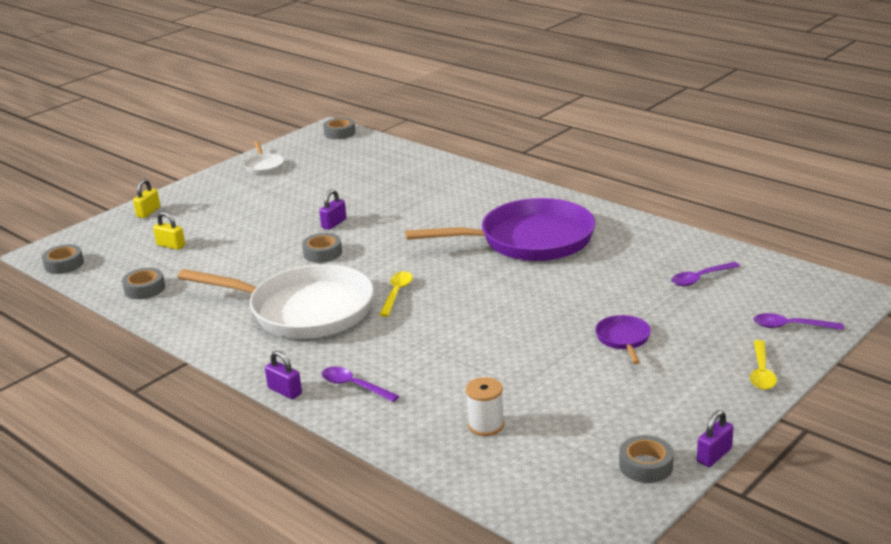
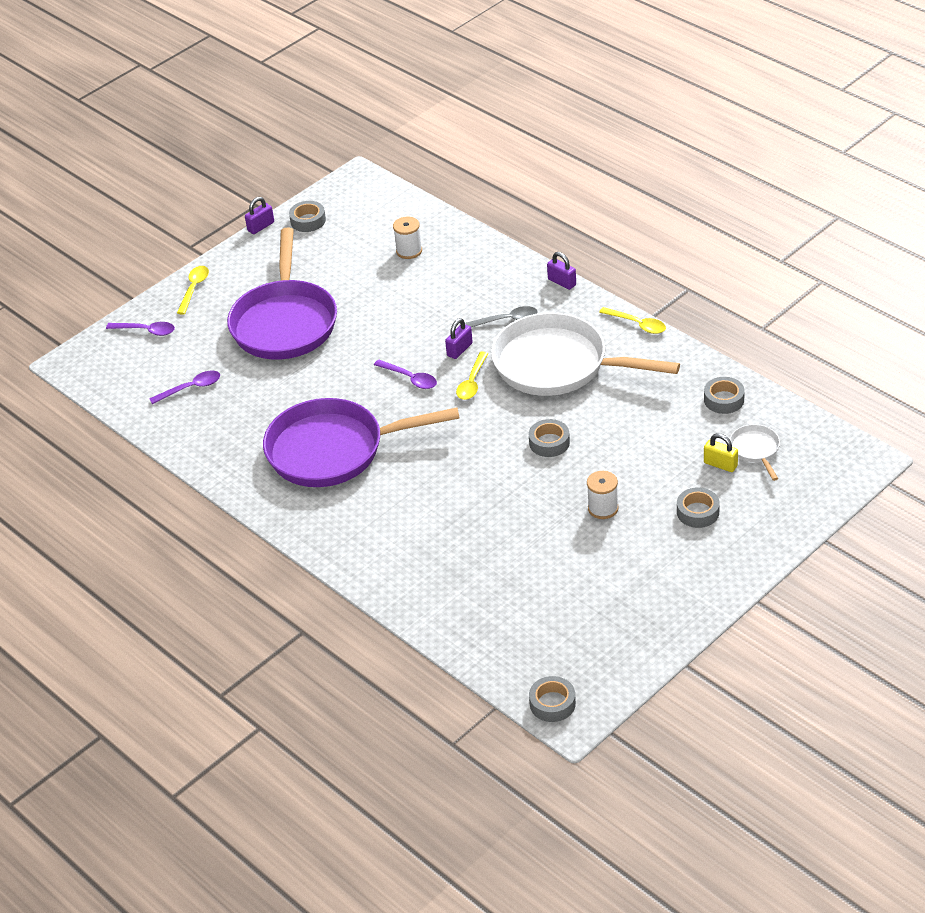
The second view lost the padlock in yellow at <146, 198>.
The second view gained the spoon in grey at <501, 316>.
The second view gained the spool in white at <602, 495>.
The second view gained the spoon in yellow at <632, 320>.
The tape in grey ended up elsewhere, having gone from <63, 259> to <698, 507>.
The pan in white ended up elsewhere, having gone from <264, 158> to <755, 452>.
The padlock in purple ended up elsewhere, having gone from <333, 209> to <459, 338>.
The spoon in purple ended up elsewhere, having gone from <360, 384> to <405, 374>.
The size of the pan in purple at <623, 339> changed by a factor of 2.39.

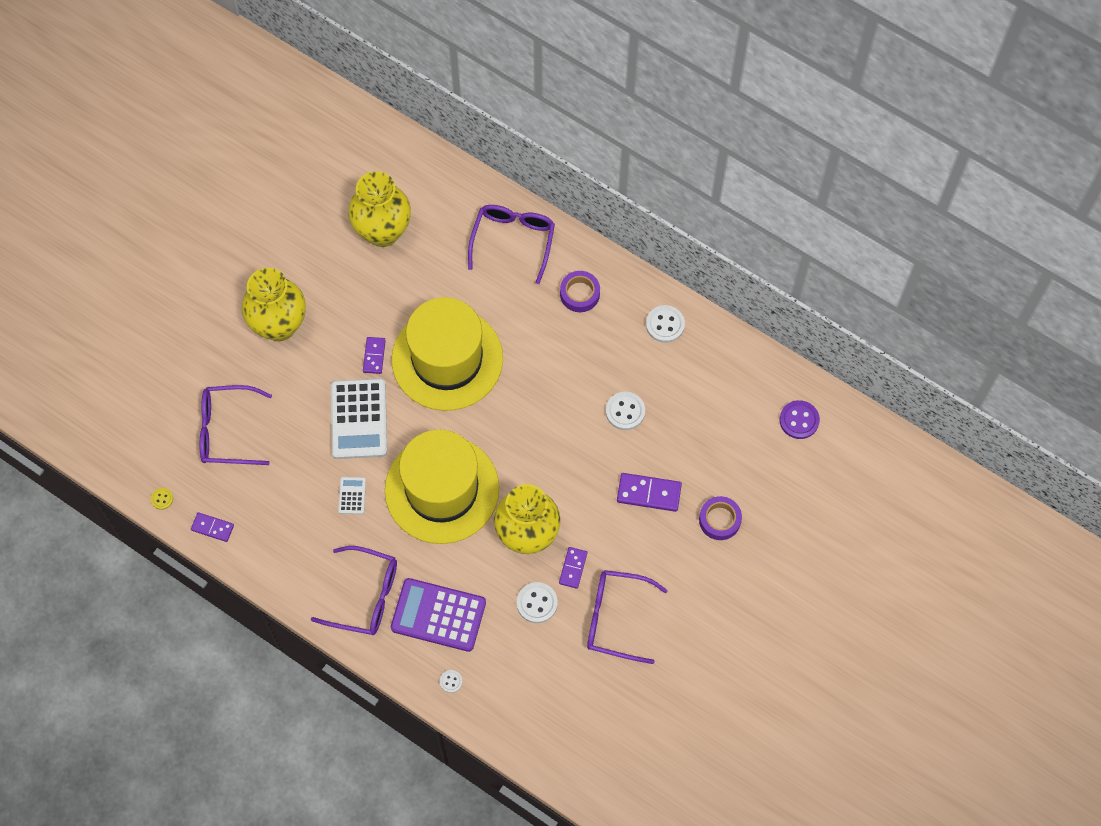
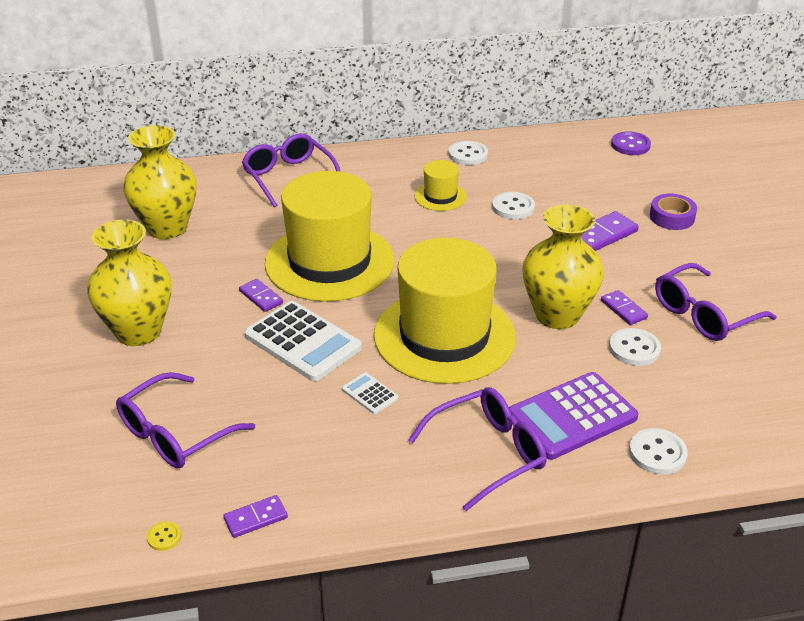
The second view lost the tape in purple at <580, 291>.
The second view gained the hat in yellow at <440, 185>.
The size of the button in white at <451, 681> changed by a factor of 1.83.

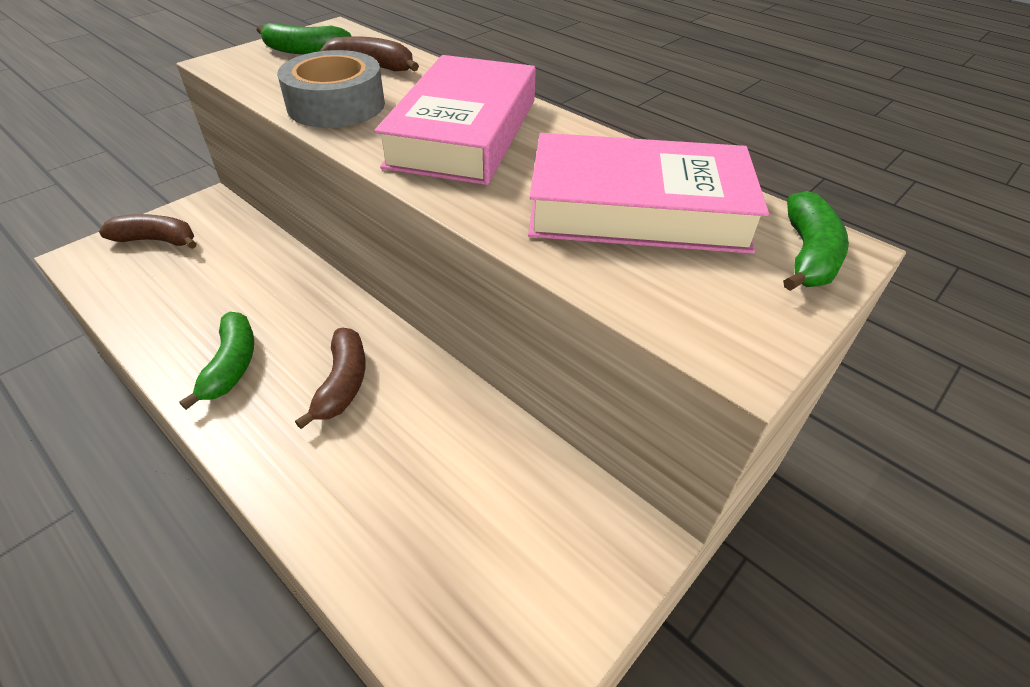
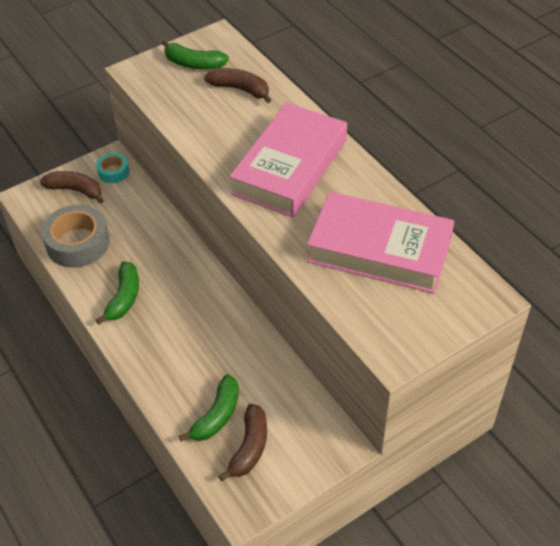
The second view gained the tape in turquoise at <112, 168>.
The tape in grey ended up elsewhere, having gone from <331, 89> to <75, 236>.
The banana in brown ended up elsewhere, having gone from <330, 378> to <243, 442>.
The banana in green ended up elsewhere, having gone from <816, 241> to <209, 408>.

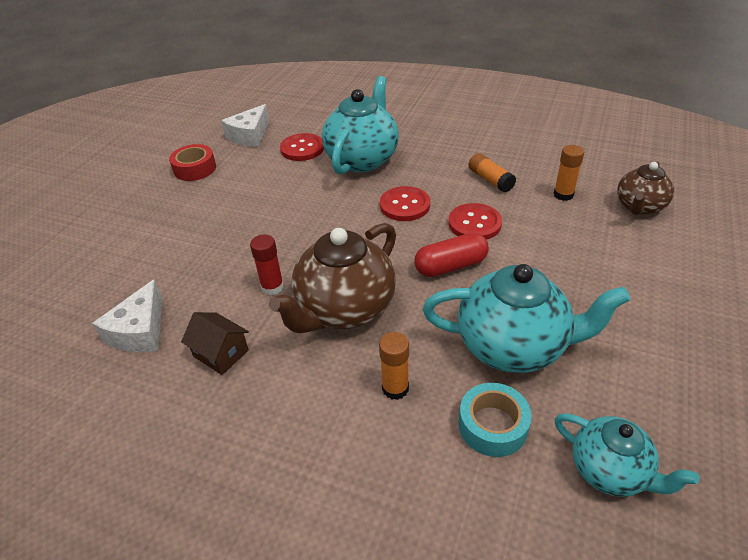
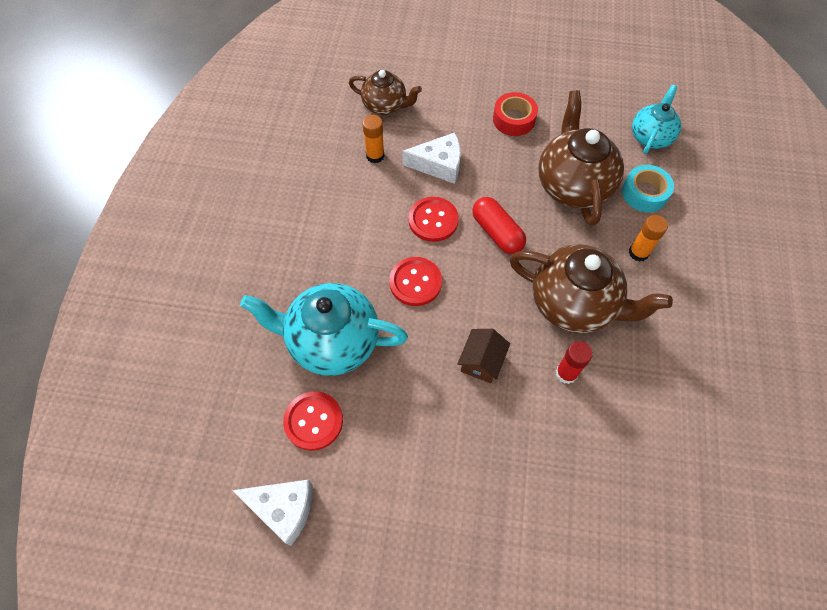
The second view lost the glue stick in orange at <492, 173>.
The cheese in white ended up elsewhere, having gone from <127, 315> to <431, 158>.
The tape in red ended up elsewhere, having gone from <192, 162> to <515, 114>.
The house in brown ended up elsewhere, having gone from <215, 343> to <483, 356>.
What was the teapot in turquoise at <526, 318> turned into the teapot in brown at <581, 158>.

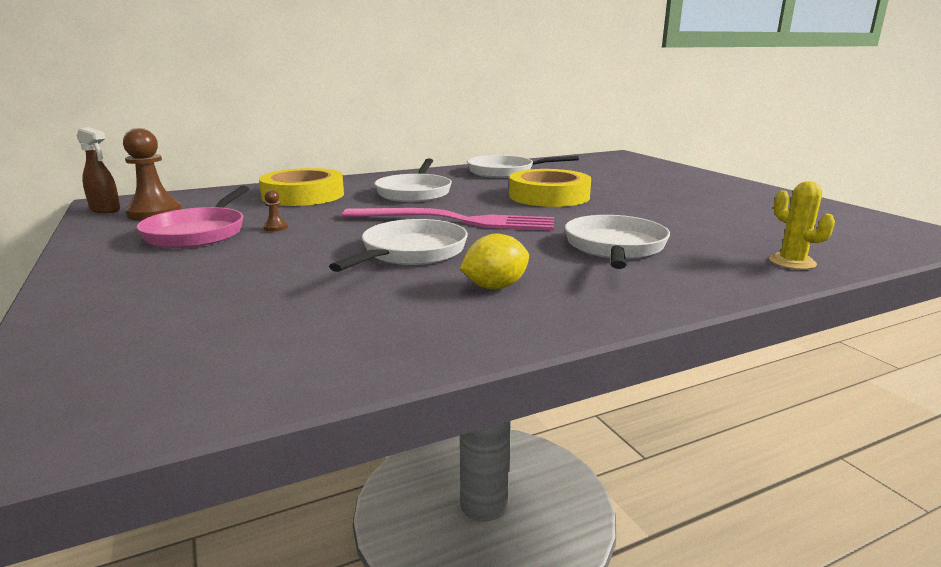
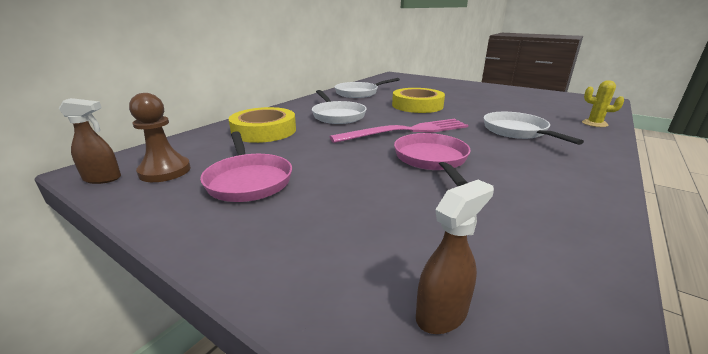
The second view lost the pawn in brown at <275, 211>.
The second view lost the lemon in yellow at <494, 261>.
The second view gained the spray bottle in brown at <455, 257>.
What was the pan in white at <398, 245> turned into the pan in pink at <432, 159>.

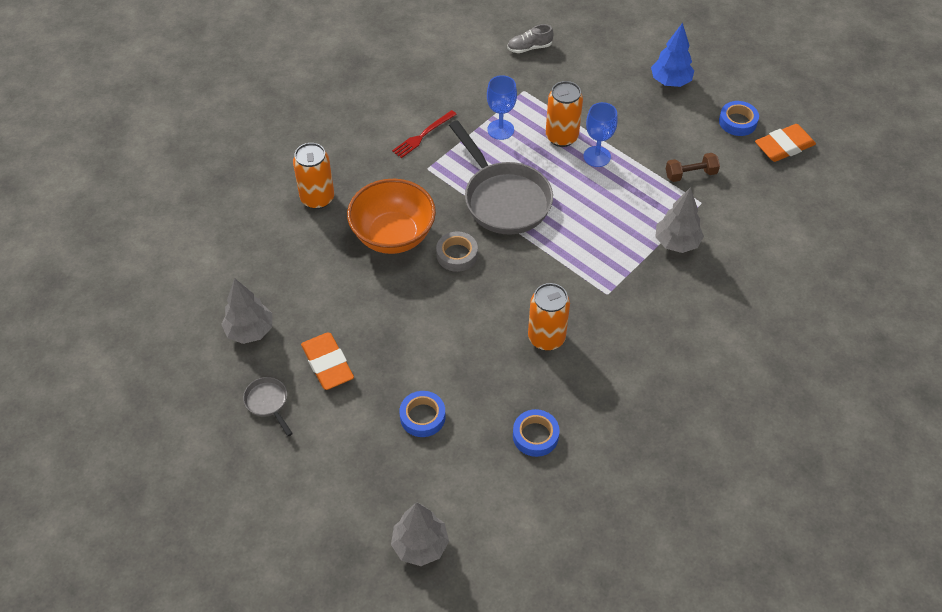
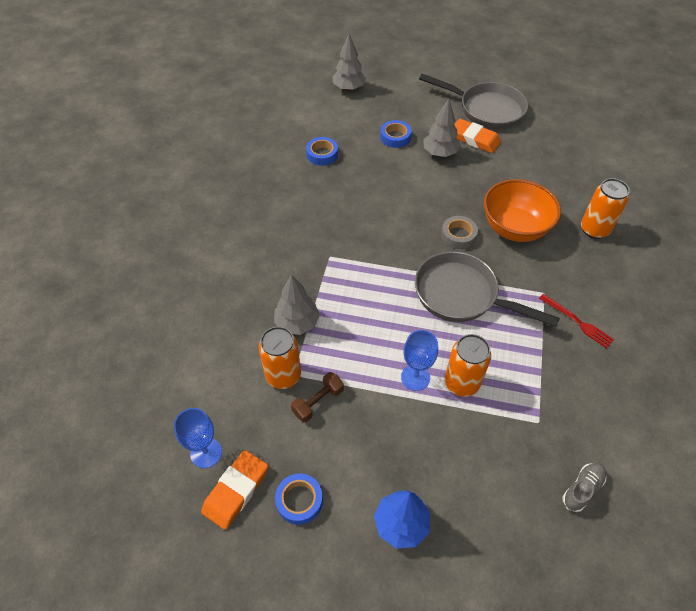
The tree in grey ended up elsewhere, having gone from <246, 311> to <442, 128>.
The goblet in blue ended up elsewhere, having gone from <502, 107> to <198, 438>.
The can in orange ended up elsewhere, having gone from <549, 317> to <280, 357>.
The fork in red at <424, 134> ended up facing another way, 120 degrees clockwise from before.
The size of the pan in grey at <268, 406> changed by a factor of 2.26.

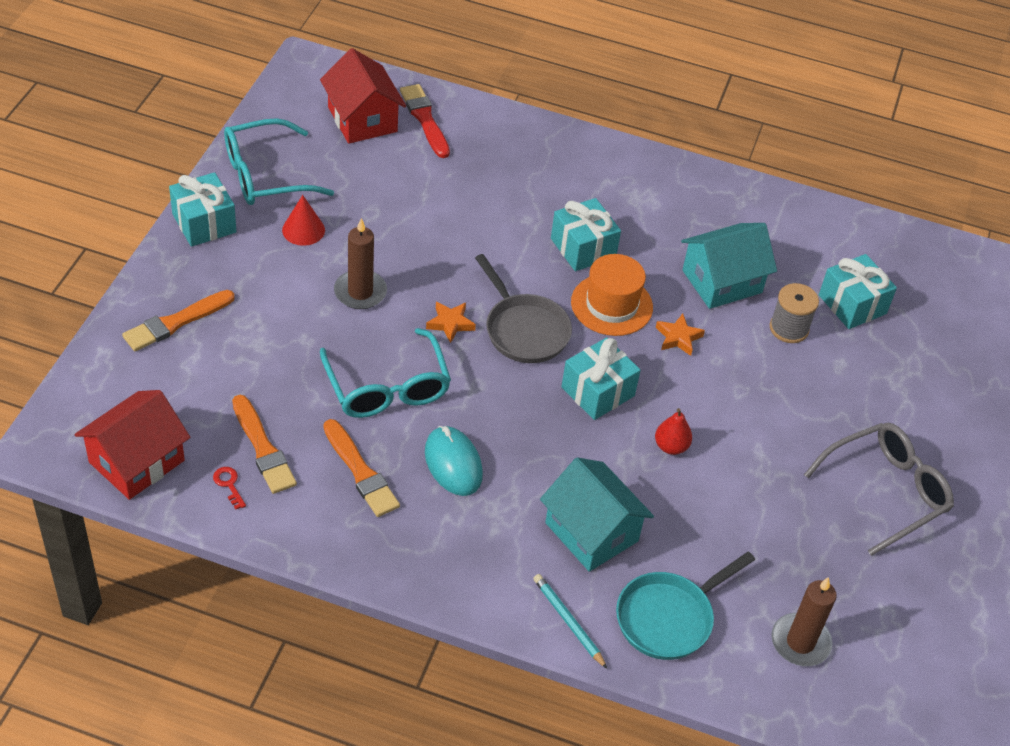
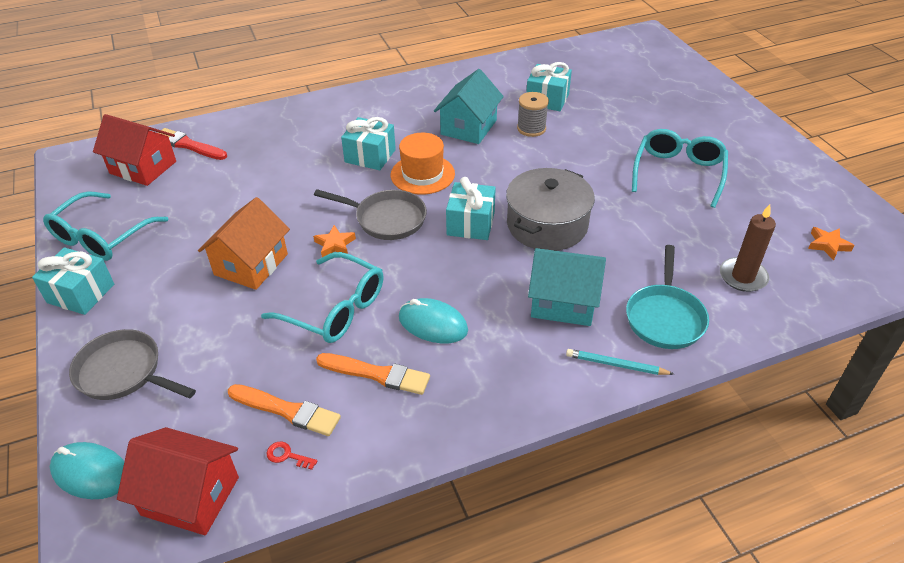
The second view lost the cone in red at <303, 220>.
The second view gained the mouse in turquoise at <87, 470>.
The star in orange ended up elsewhere, having gone from <680, 335> to <831, 244>.
Where the brush in orange stood at <178, 320>, the pan in grey came to stand at <132, 364>.
Where the candle in brown stood at <360, 263>, the house in orange came to stand at <244, 243>.
Where the pear in red stood at <673, 431>, the pot in grey came to stand at <550, 209>.
What was the glasses in grey at <879, 489> turned into the glasses in turquoise at <680, 168>.
The house in red at <132, 445> ended up facing another way, 75 degrees counterclockwise from before.

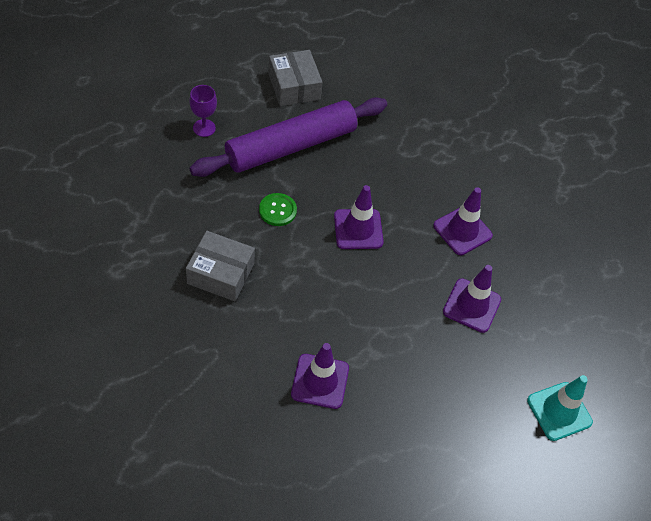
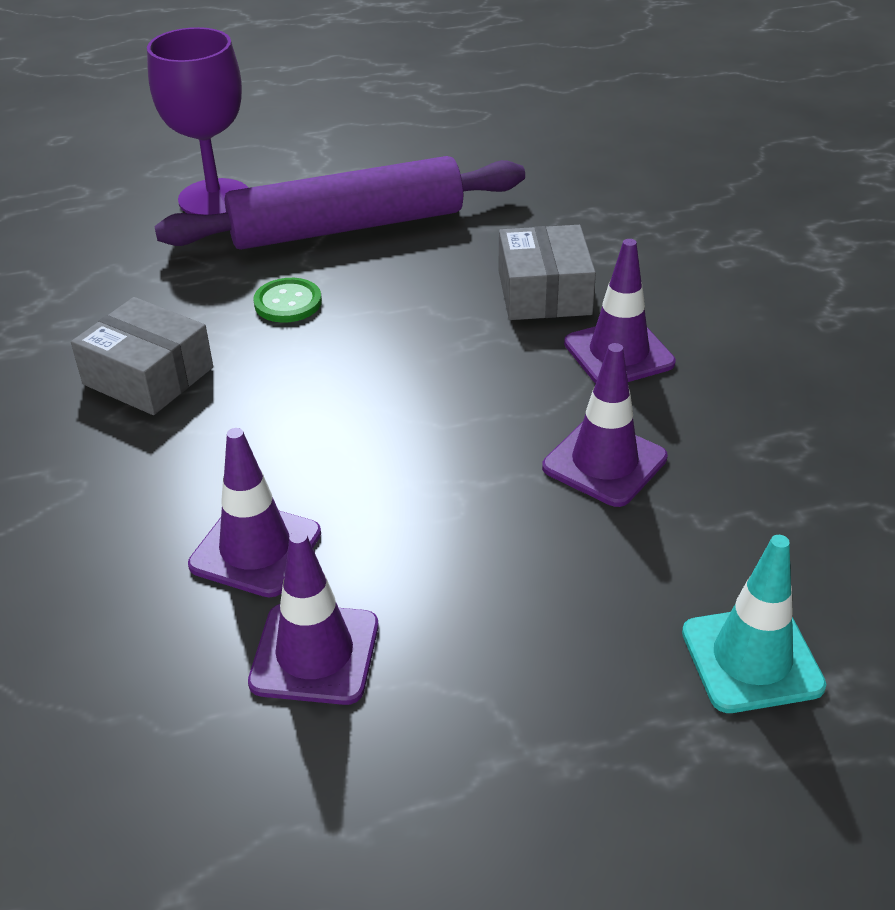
The box in grey ended up elsewhere, having gone from <295, 78> to <547, 272>.
The traffic cone in purple ended up elsewhere, having gone from <359, 217> to <313, 618>.
The size of the goblet in purple at <203, 111> changed by a factor of 1.93.

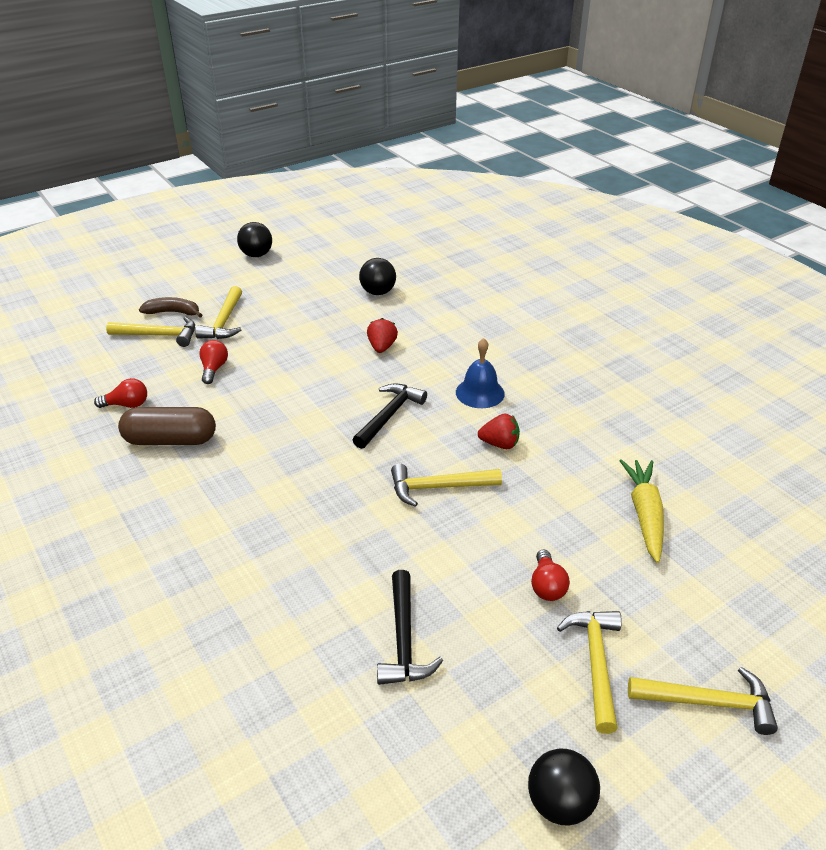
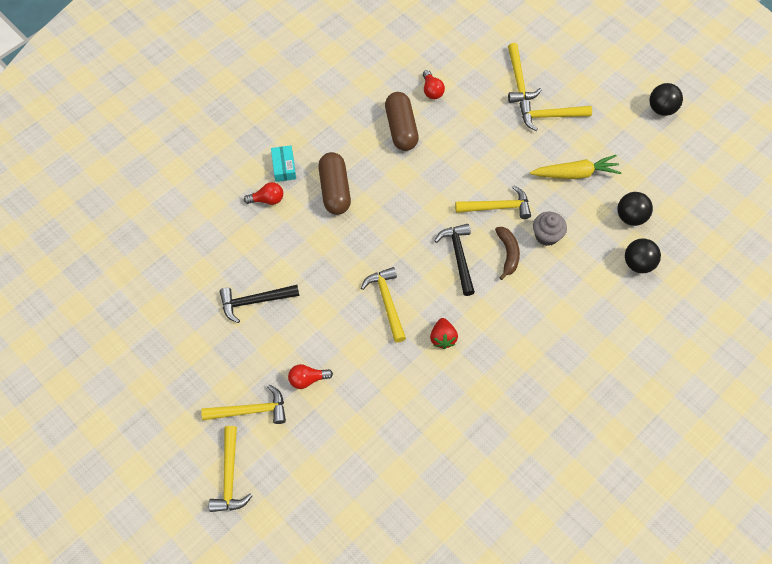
The second view lost the bell in blue at <480, 373>.
The second view gained the box in turquoise at <283, 163>.
The second view gained the capsule in brown at <334, 183>.
The second view gained the hammer in yellow at <493, 202>.
The banana in brown ended up elsewhere, having gone from <170, 307> to <507, 253>.
The light bulb in red ended up elsewhere, having gone from <213, 362> to <263, 193>.
The ball in black ended up elsewhere, having gone from <564, 787> to <643, 255>.
The carrot in yellow ended up elsewhere, having gone from <642, 511> to <576, 167>.
Where the strawberry in red stood at <382, 335>, the cupcake in grey came to stand at <550, 229>.
The hammer in black at <390, 416> ended up facing another way, 120 degrees counterclockwise from before.

